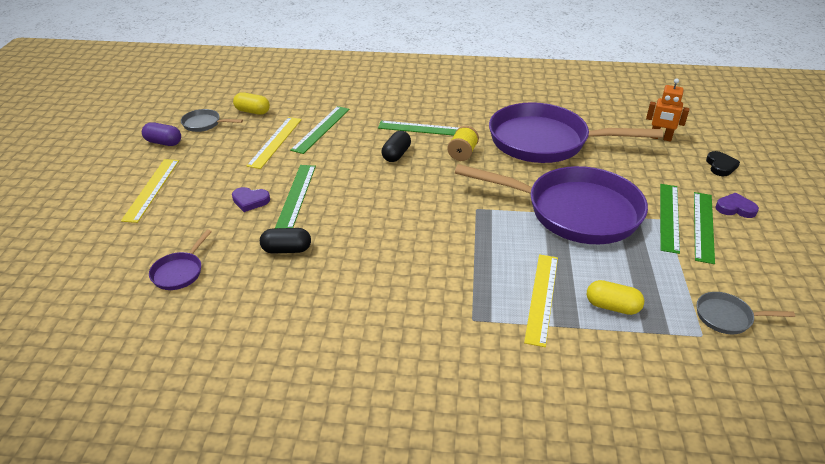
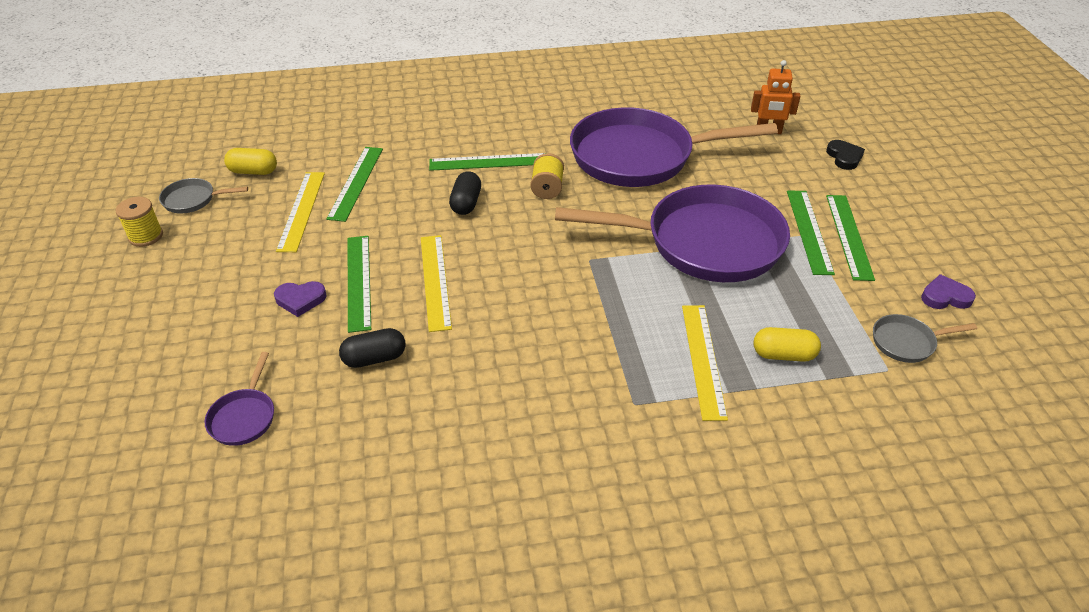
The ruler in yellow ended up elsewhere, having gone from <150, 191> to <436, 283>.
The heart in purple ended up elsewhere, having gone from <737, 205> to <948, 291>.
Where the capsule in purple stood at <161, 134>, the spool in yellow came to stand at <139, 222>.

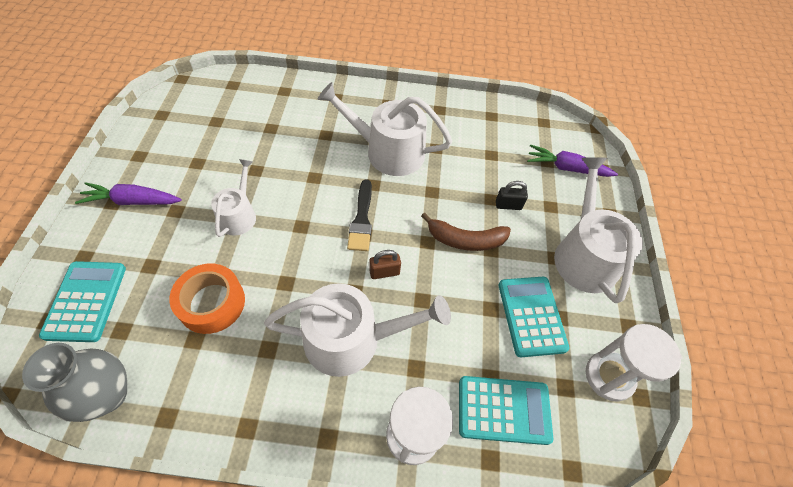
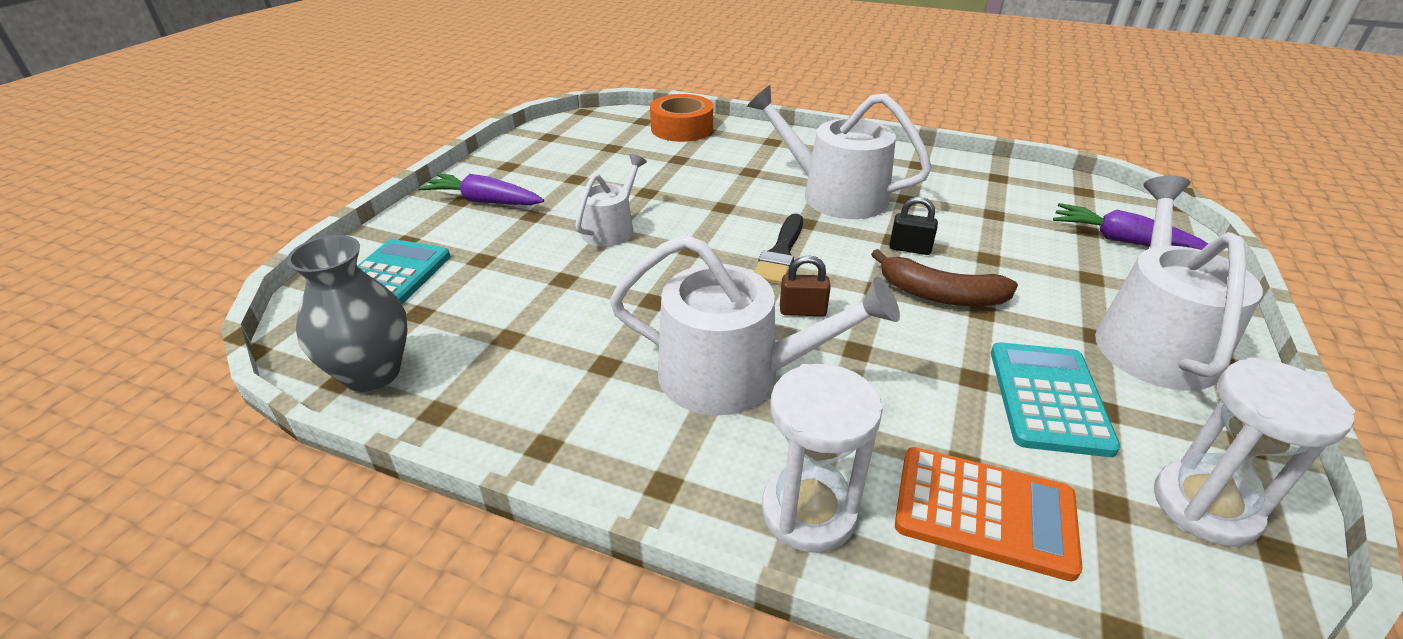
The tape in orange ended up elsewhere, having gone from <207, 299> to <681, 118>.
The padlock in black ended up elsewhere, having gone from <512, 195> to <913, 226>.
What was the calculator in turquoise at <506, 410> turned into the calculator in orange at <988, 514>.

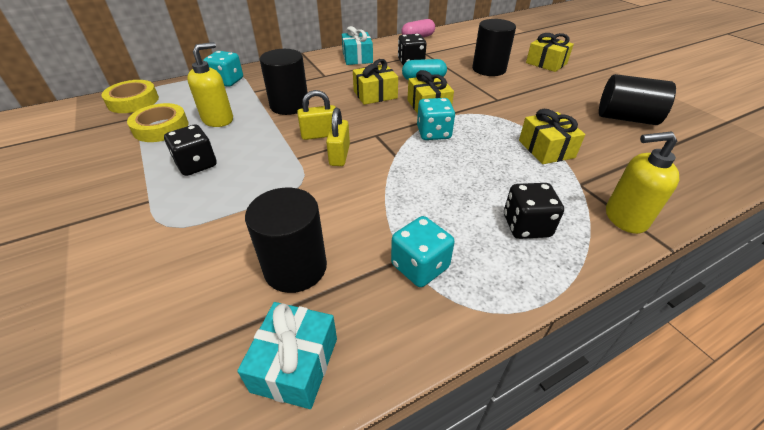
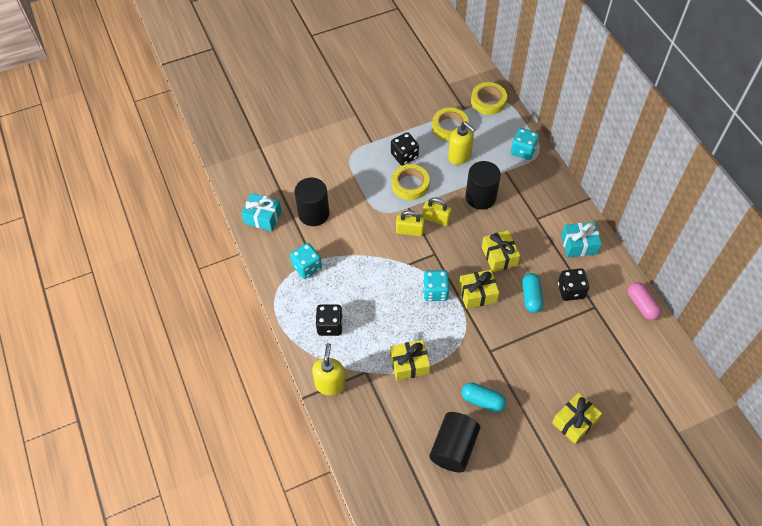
The second view lost the cylinder in black at <494, 47>.
The second view gained the tape in yellow at <411, 182>.
The second view gained the capsule in turquoise at <484, 397>.
The padlock in yellow at <316, 115> ended up facing another way, 60 degrees counterclockwise from before.

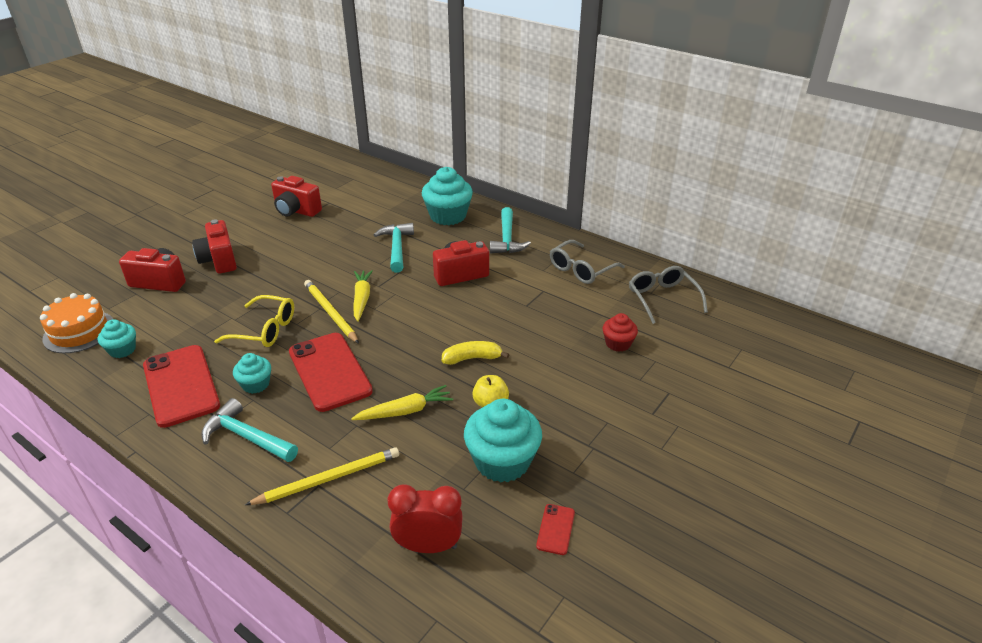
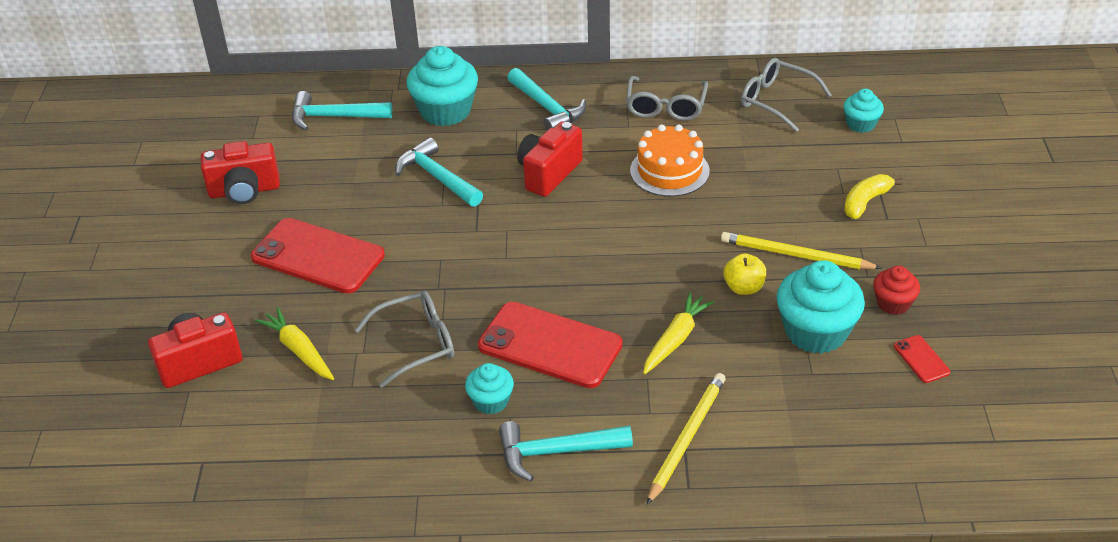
The second view lost the camera in red at <214, 246>.
The second view lost the clock in red at <425, 519>.
The second view gained the hammer in turquoise at <342, 110>.
The cake in orange ended up elsewhere, having gone from <76, 323> to <670, 160>.
The cupcake in turquoise ended up elsewhere, having gone from <117, 338> to <863, 111>.
The phone in red ended up elsewhere, having gone from <181, 386> to <318, 256>.
The pencil in yellow ended up elsewhere, having gone from <331, 312> to <801, 250>.
The carrot in yellow ended up elsewhere, having gone from <363, 296> to <294, 343>.
The banana in yellow ended up elsewhere, having gone from <475, 353> to <873, 196>.
The cupcake in red ended up elsewhere, having gone from <620, 332> to <896, 290>.
What was the glasses in yellow at <254, 321> turned into the glasses in grey at <404, 339>.

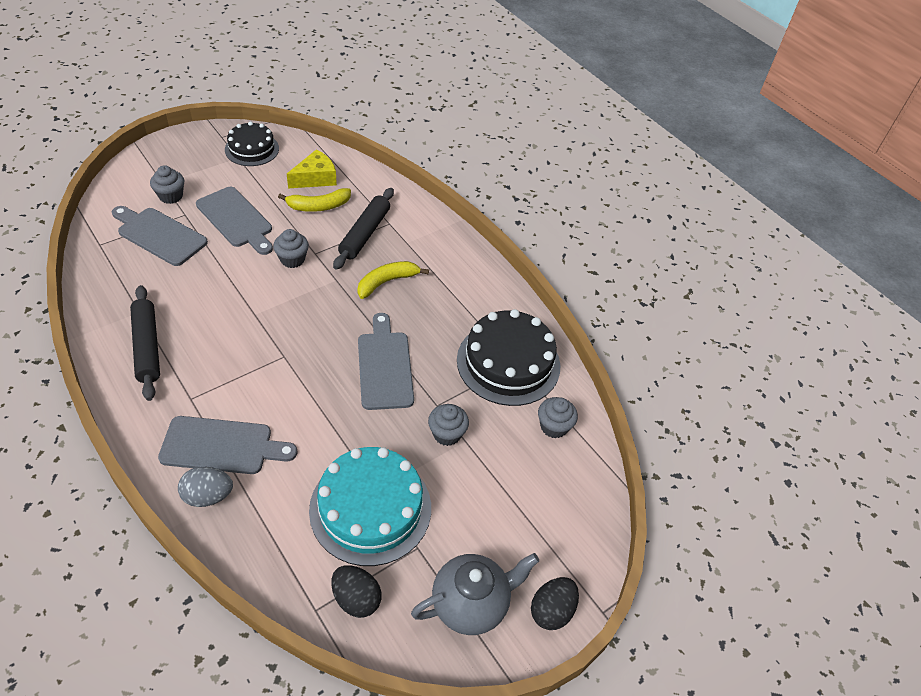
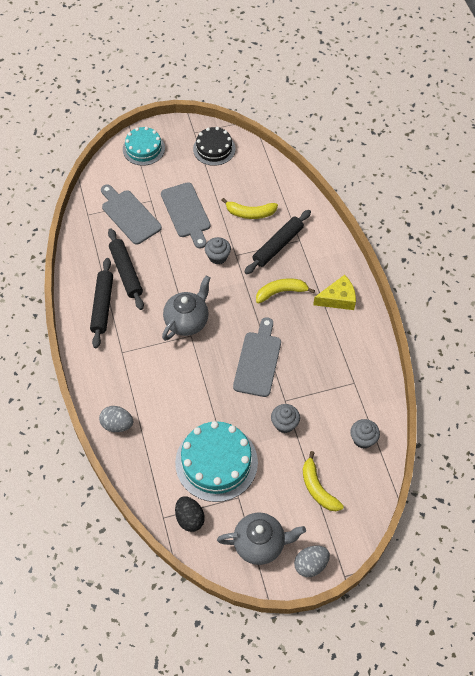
The second view lost the cupcake in grey at <167, 184>.
The second view lost the cutting board in grey at <227, 445>.
The second view lost the cake in black at <508, 357>.
The second view gained the rolling pin in black at <126, 269>.
The second view gained the cake in turquoise at <144, 146>.
The second view gained the teapot in grey at <186, 308>.
The second view gained the banana in yellow at <323, 481>.
The cheese in yellow ended up elsewhere, having gone from <312, 169> to <334, 292>.
What was the egg in black at <555, 603> turned into the egg in grey at <312, 561>.

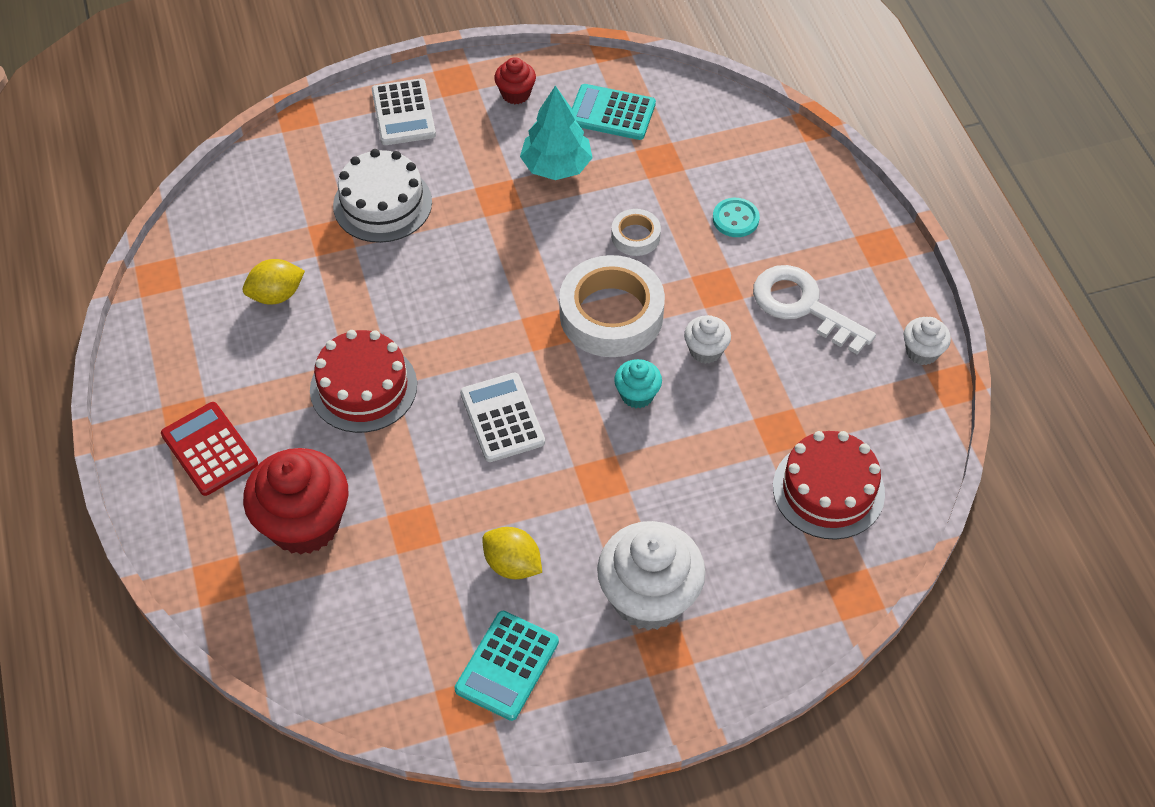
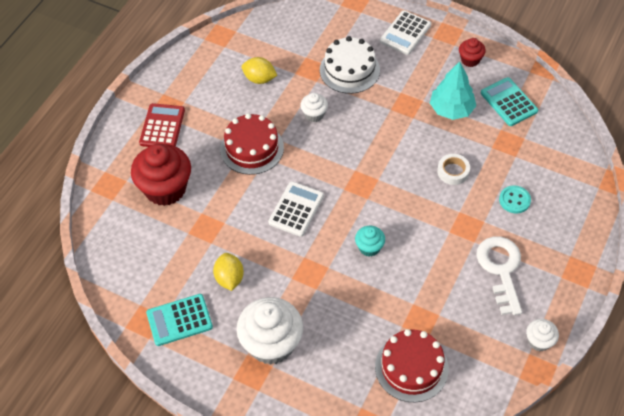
The second view lost the tape in white at <612, 306>.
The cupcake in white ended up elsewhere, having gone from <707, 339> to <314, 107>.

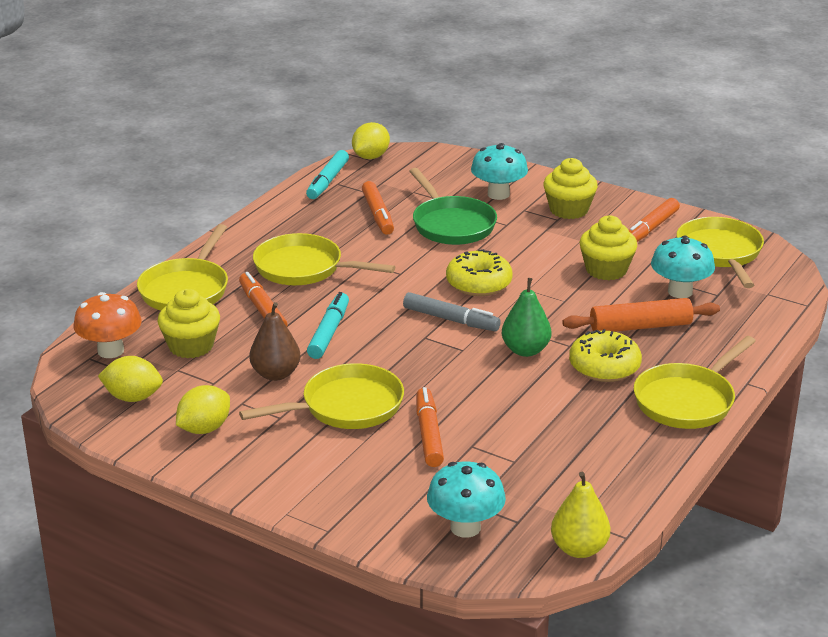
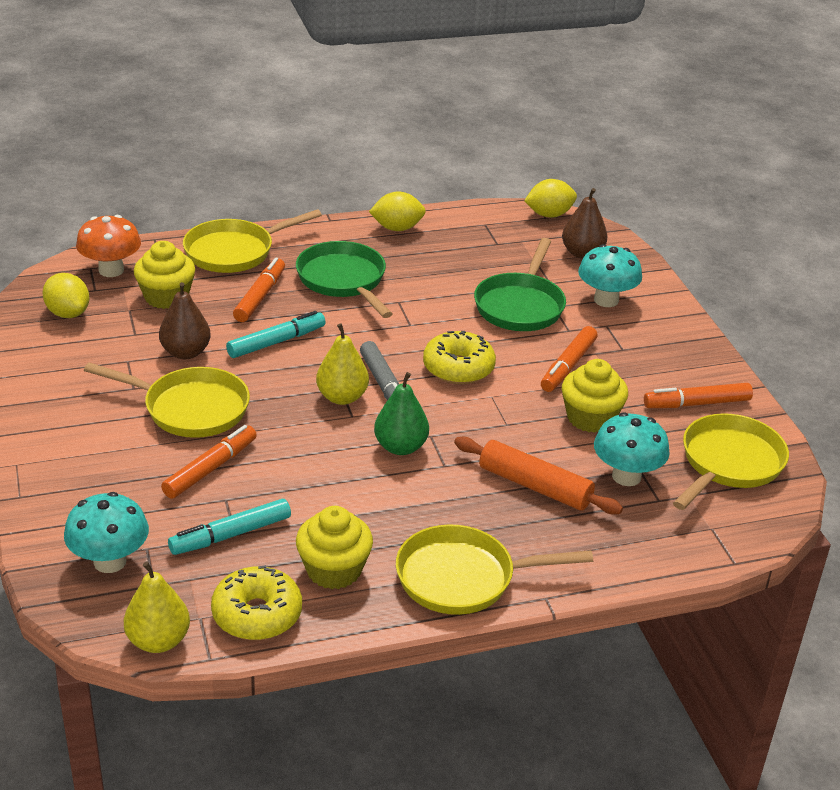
The second view gained the pear in yellow at <342, 364>.
The second view gained the pear in brown at <585, 223>.
The lemon in yellow ended up elsewhere, having gone from <203, 409> to <397, 211>.
The marker in turquoise ended up elsewhere, having gone from <327, 174> to <229, 527>.
The marker in orange ended up elsewhere, having gone from <378, 208> to <569, 359>.
The cupcake in yellow ended up elsewhere, having gone from <570, 188> to <334, 547>.
The donut in yellow ended up elsewhere, having gone from <605, 355> to <256, 602>.
What was the pan in yellow at <324, 259> turned into the pan in green at <344, 279>.

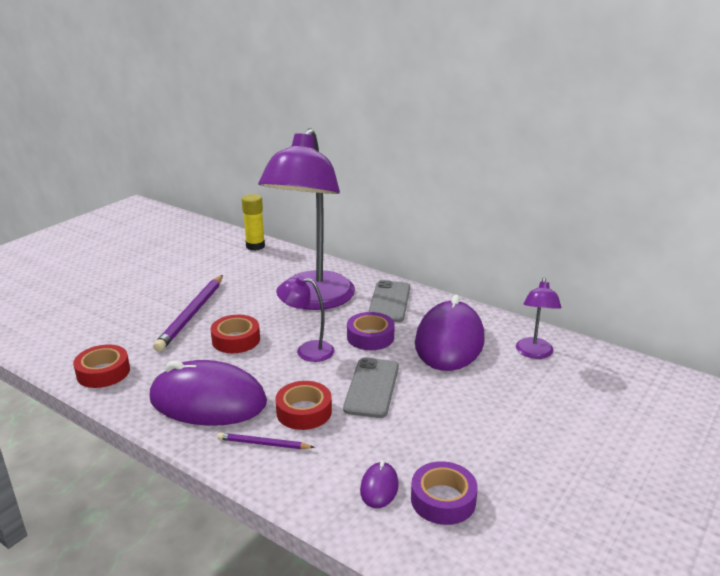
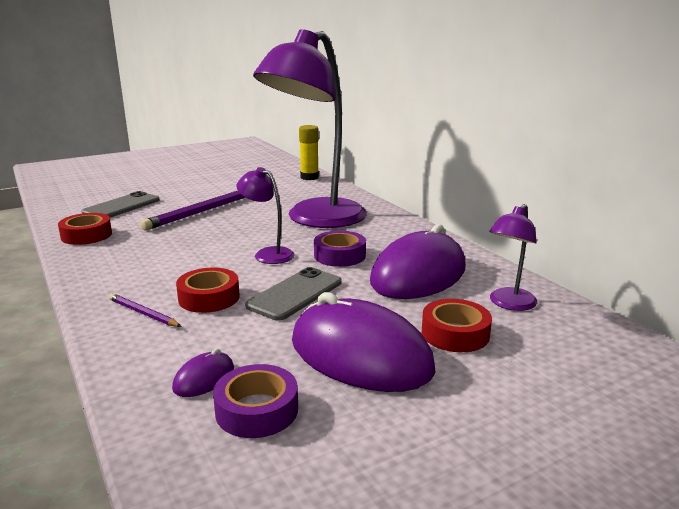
The mouse in purple ended up elsewhere, having gone from <208, 393> to <364, 342>.
The tape in red ended up elsewhere, having gone from <235, 334> to <457, 325>.
The phone in grey ended up elsewhere, having gone from <389, 301> to <121, 204>.

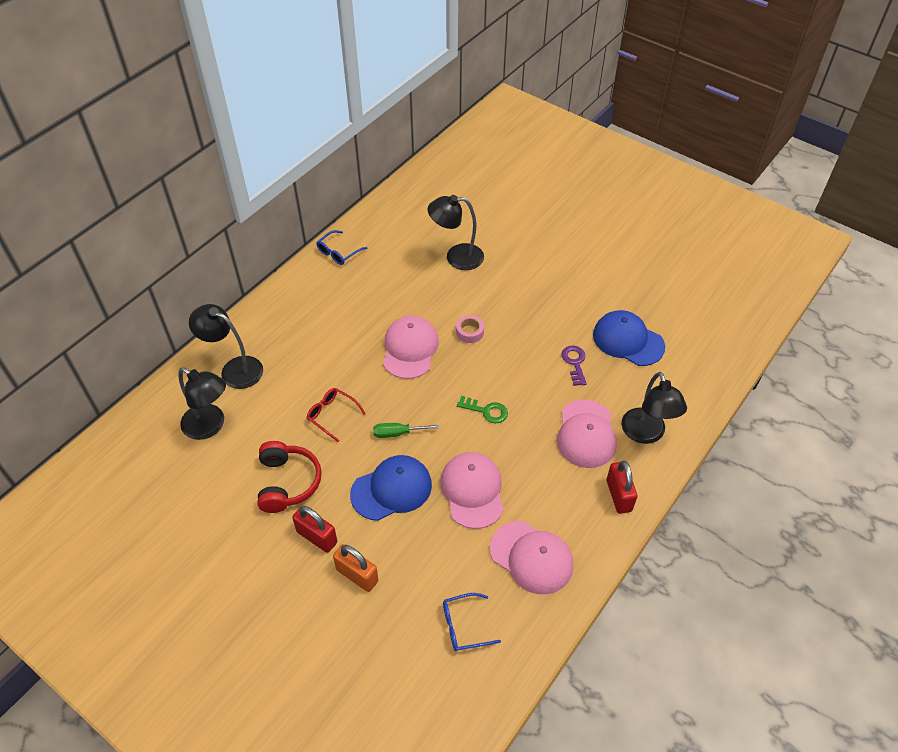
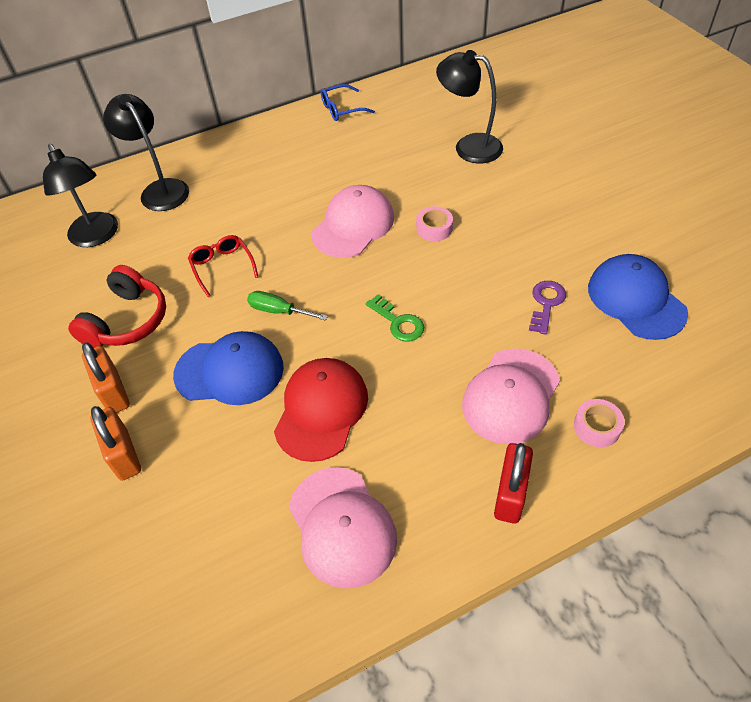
The second view lost the glasses in blue at <472, 622>.
Where the lamp in black stood at <654, 408>, the tape in pink came to stand at <599, 423>.
What was the padlock in red at <314, 529> turned into the padlock in orange at <106, 377>.
What was the cap in pink at <472, 490> turned into the cap in red at <321, 410>.

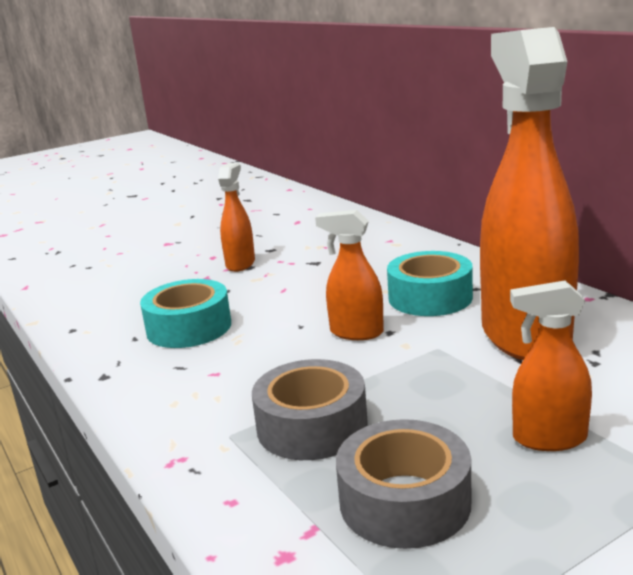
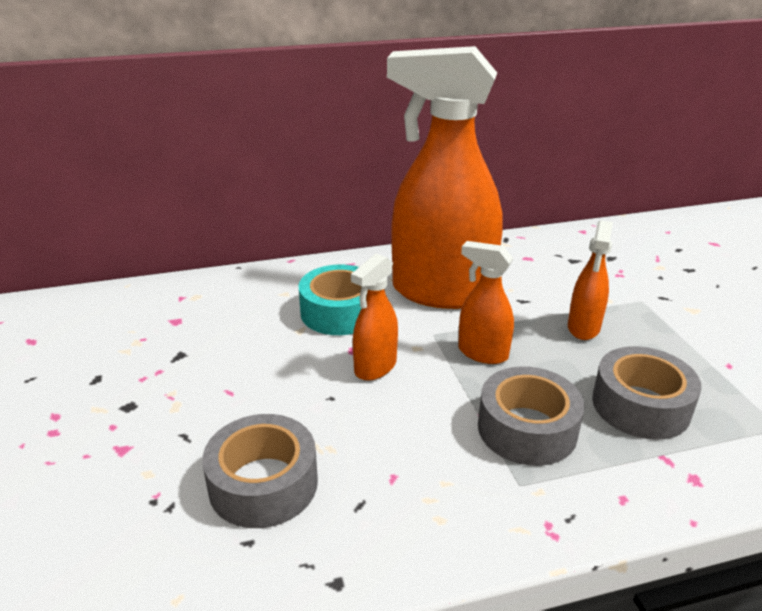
The spray bottle in orange ended up elsewhere, having gone from <236, 217> to <486, 302>.
What was the tape in turquoise at <185, 313> turned into the tape in grey at <260, 471>.

